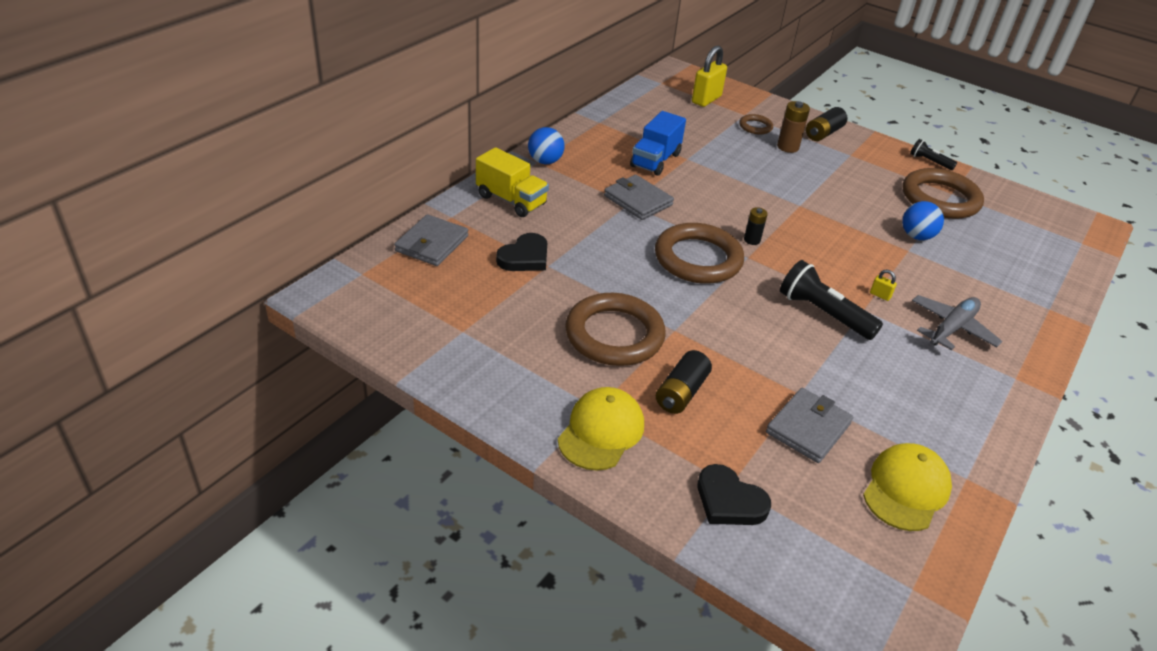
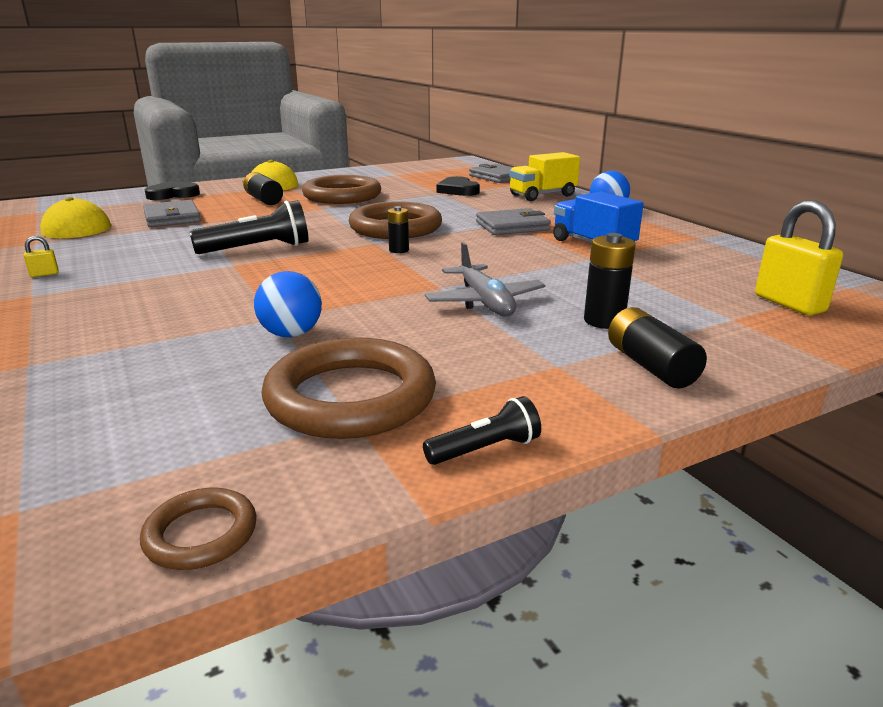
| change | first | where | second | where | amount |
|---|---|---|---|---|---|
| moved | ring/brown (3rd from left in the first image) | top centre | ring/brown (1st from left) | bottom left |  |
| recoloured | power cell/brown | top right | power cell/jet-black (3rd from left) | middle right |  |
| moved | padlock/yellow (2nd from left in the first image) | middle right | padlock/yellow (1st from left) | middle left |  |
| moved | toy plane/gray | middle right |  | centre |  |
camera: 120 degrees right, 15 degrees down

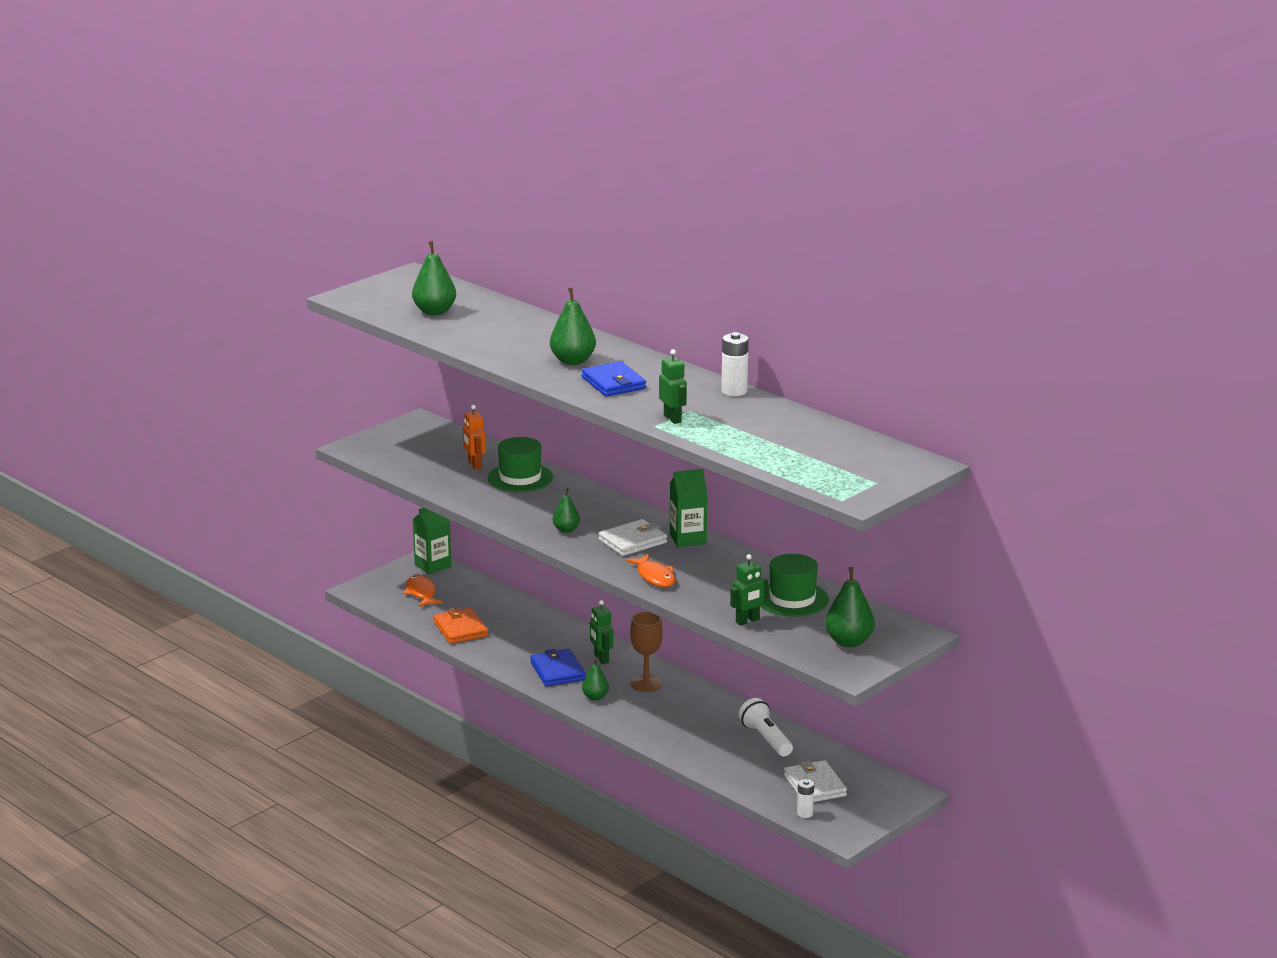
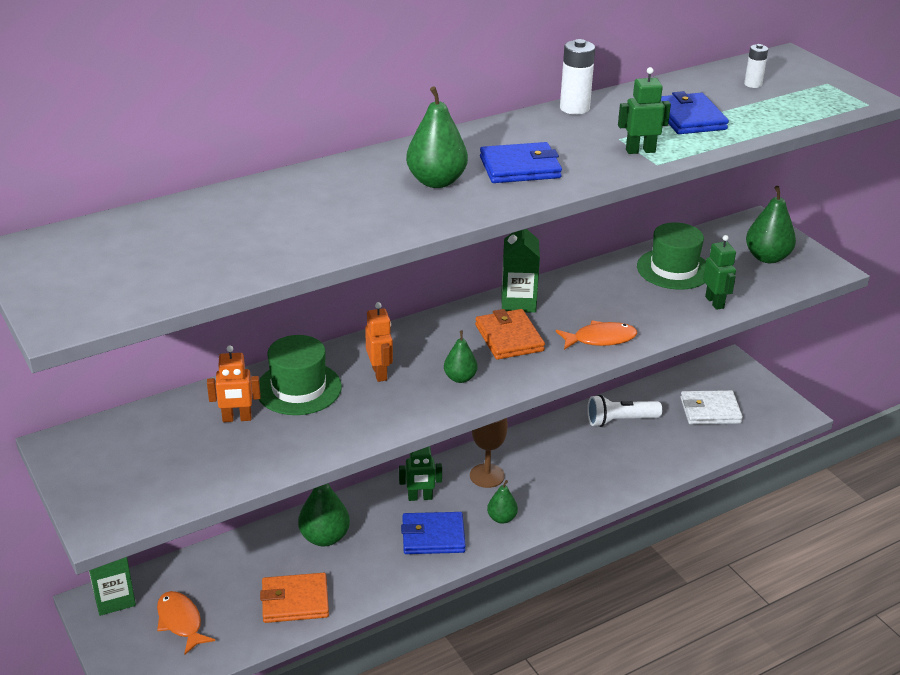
| change | first | where | second | where | amount |
|---|---|---|---|---|---|
| turned | fish figure/orange (1st from left) | middle left |  | bottom left | 60 degrees clockwise |
| moved | pear fruit/emerald (1st from left) | top centre |  | bottom centre |  |
| recoloured | wallet/snow-white (1st from left) | centre | wallet/orange (2nd from left) | centre |  |
| moved | power cell/snow-white (2nd from left) | bottom centre |  | top right |  |
| added |  |  | robot figure/orange (2nd from left) | centre |  |
| added |  |  | wallet/cobalt (3rd from left) | top right |  |
camera: 75 degrees left, 10 degrees up

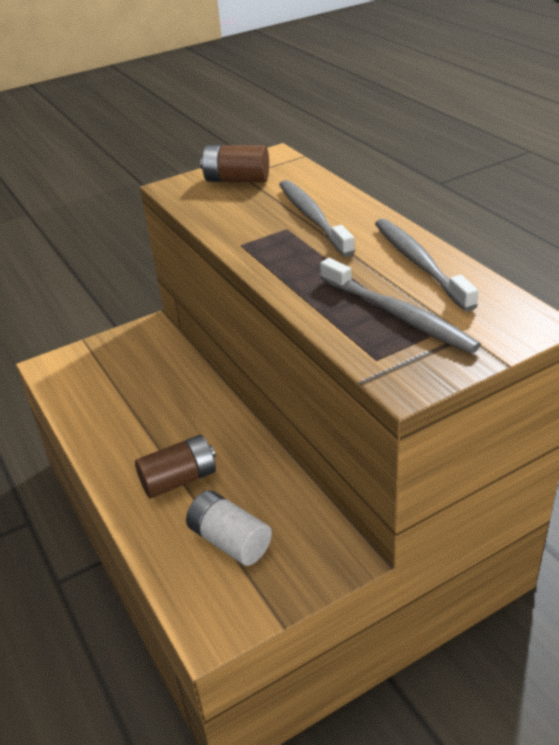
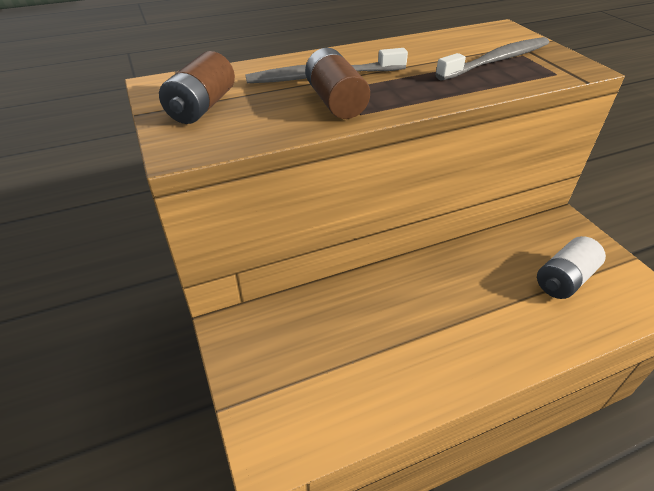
| change | first | where | second | where | amount |
|---|---|---|---|---|---|
| moved | power cell/brown (1st from left in the first image) | middle left | power cell/brown (2nd from left) | top centre |  |
| removed | tooth brush/gray (3rd from left) | middle right |  |  |  |
camera: 85 degrees left, 5 degrees up

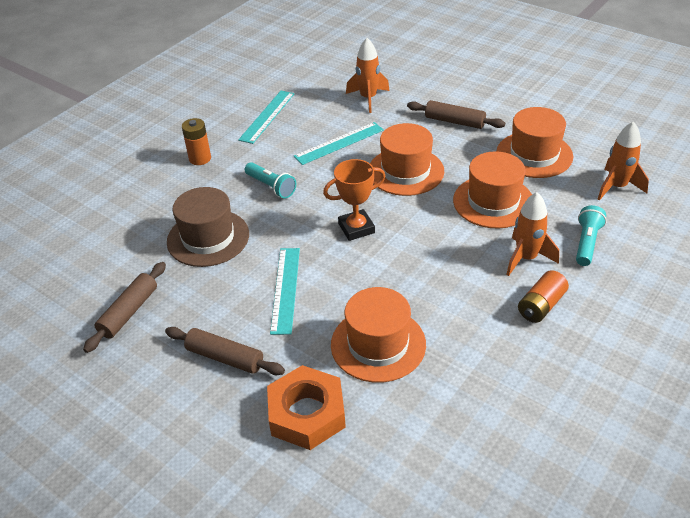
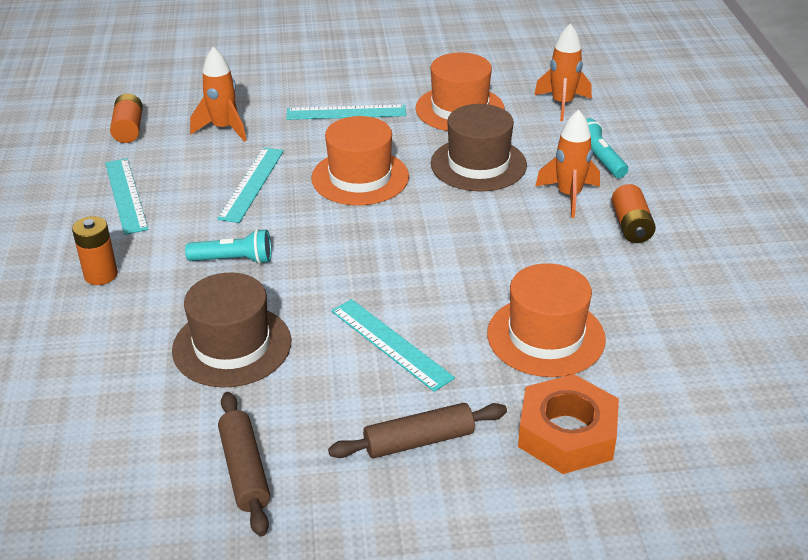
| change | first | where | second | where | amount |
|---|---|---|---|---|---|
| removed | prize cup/orange | centre |  |  |  |
| replaced | pastry roller/brown (3rd from left) | top centre | ruler/aqua (3rd from left) | top centre |  |
| recoloured | hat/orange (3rd from left) | middle right | hat/brown (2nd from left) | top centre |  |
| added |  |  | power cell/orange (2nd from left) | top left |  |
camera: 45 degrees left, 5 degrees down

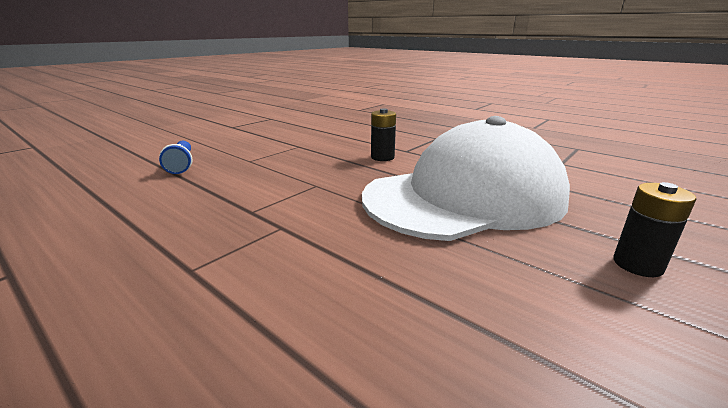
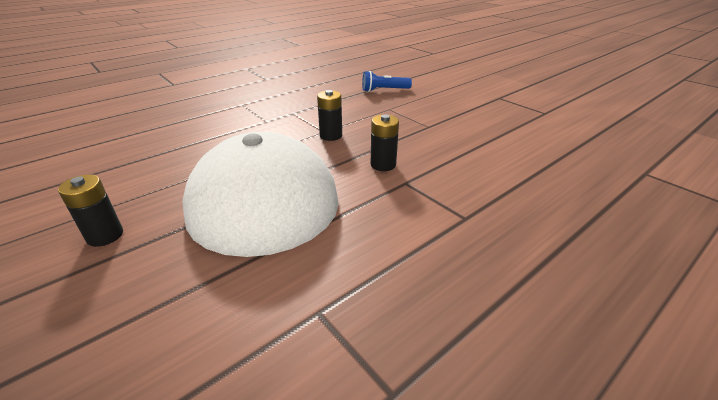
| change | first | where | second | where | amount |
|---|---|---|---|---|---|
| added |  |  | power cell/jet-black (2nd from left) | top centre |  |
camera: 100 degrees right, 10 degrees up

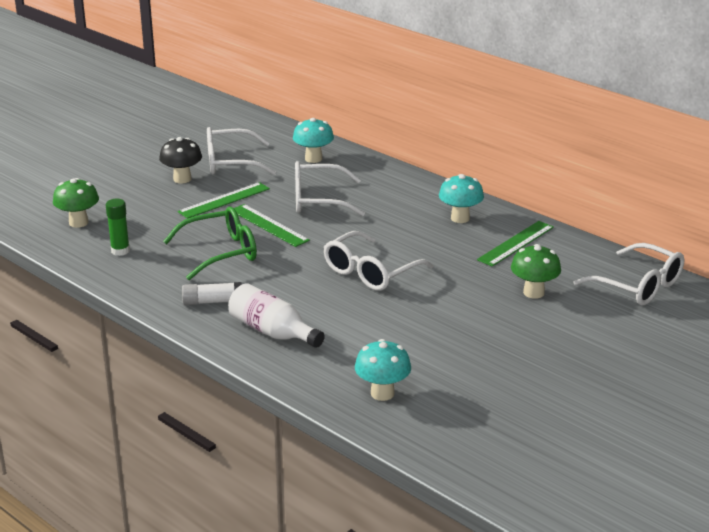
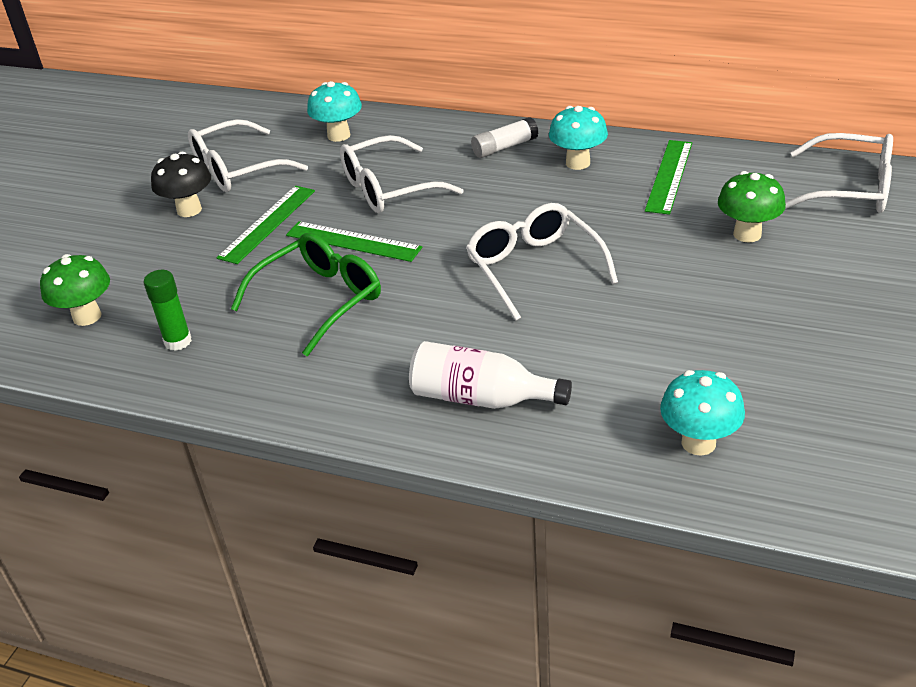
| change | first | where | second | where | amount |
|---|---|---|---|---|---|
| moved | stick of glue/snow-white | middle left |  | top centre |  |
| turned | eyeglasses/snow-white (3rd from left) | centre |  | centre | 135 degrees clockwise |
camera: 20 degrees left, 10 degrees up

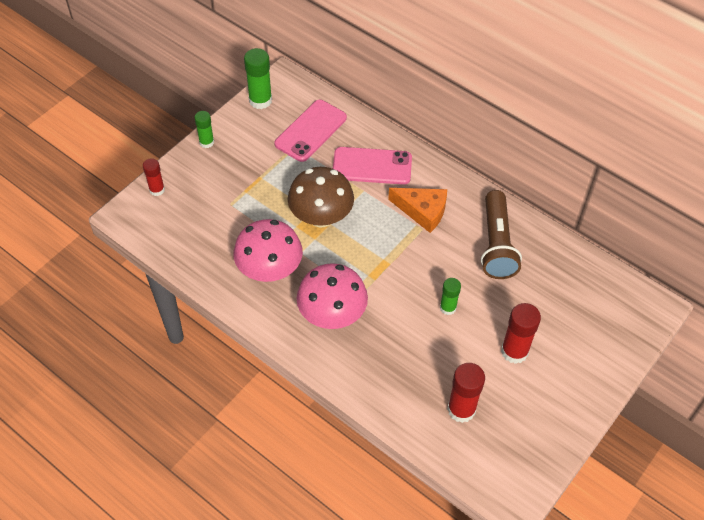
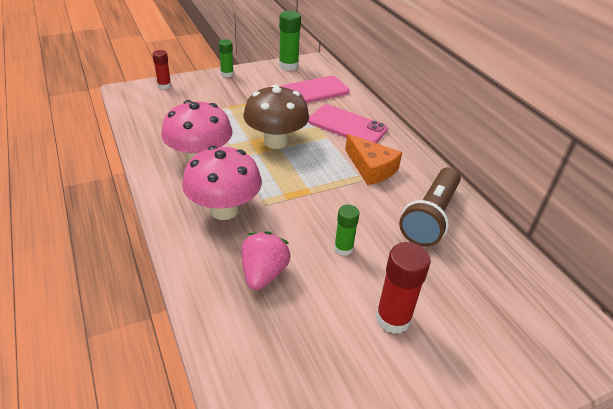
| change | first | where | second | where | amount |
|---|---|---|---|---|---|
| removed | stick of glue/red (2nd from left) | bottom centre |  |  |  |
| added |  |  | toy strawberry/rose-pink | centre |  |
camera: 25 degrees right, 15 degrees down

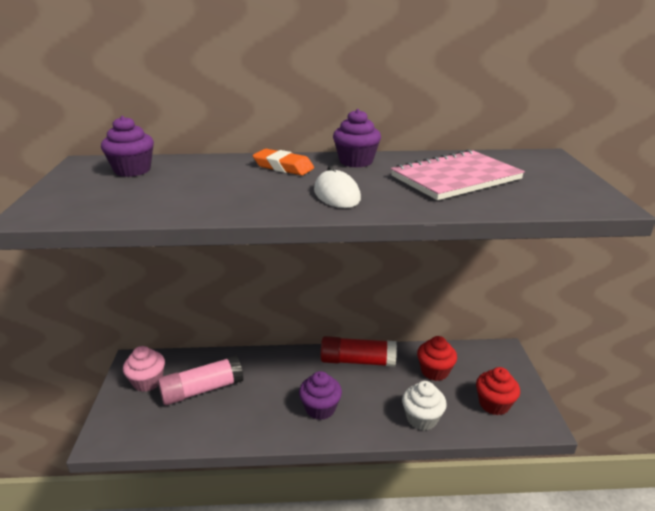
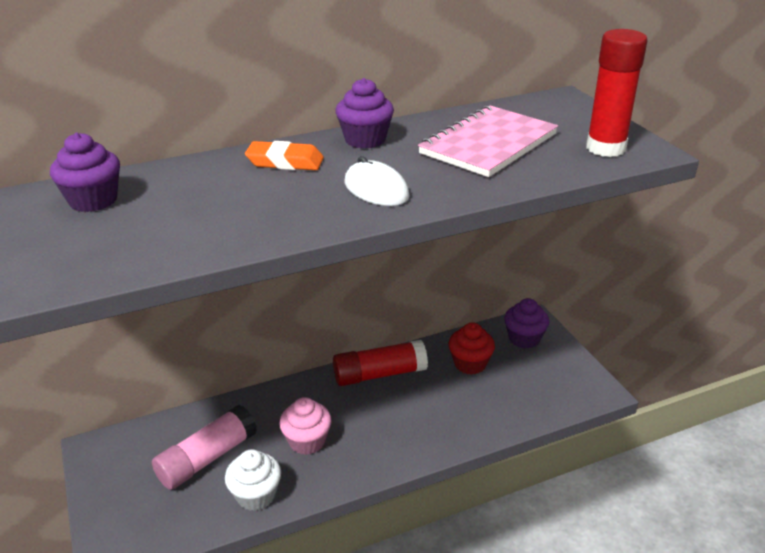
| change | first | where | second | where | amount |
|---|---|---|---|---|---|
| moved | fairy cake/rose-pink | bottom left |  | bottom centre |  |
| moved | fairy cake/violet (2nd from left in the first image) | bottom centre | fairy cake/violet (3rd from left) | middle right |  |
| moved | fairy cake/snow-white | bottom centre |  | bottom left |  |
| removed | fairy cake/red (2nd from left) | bottom right |  |  |  |
| added |  |  | stick of glue/red (2nd from left) | top right |  |
camera: 20 degrees left, 5 degrees up

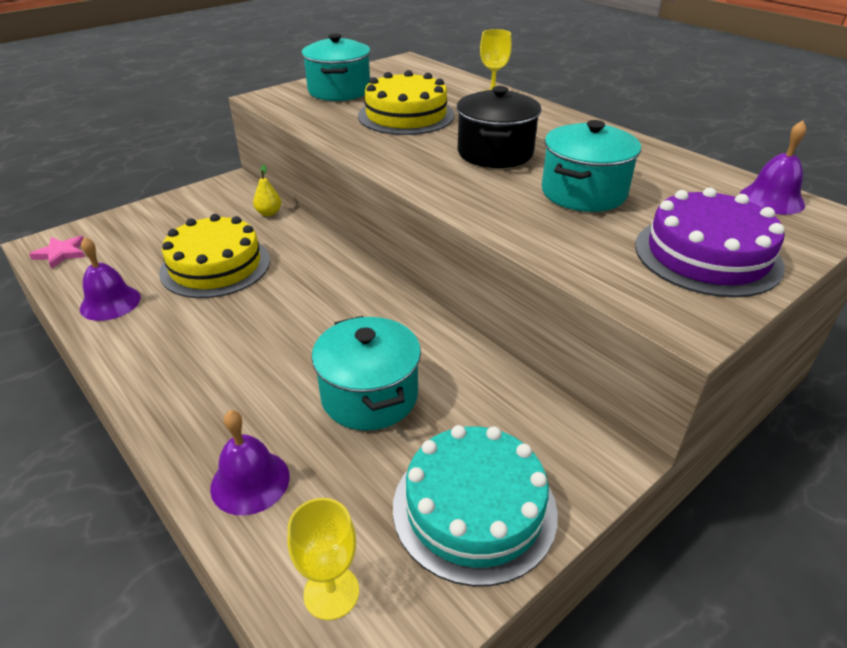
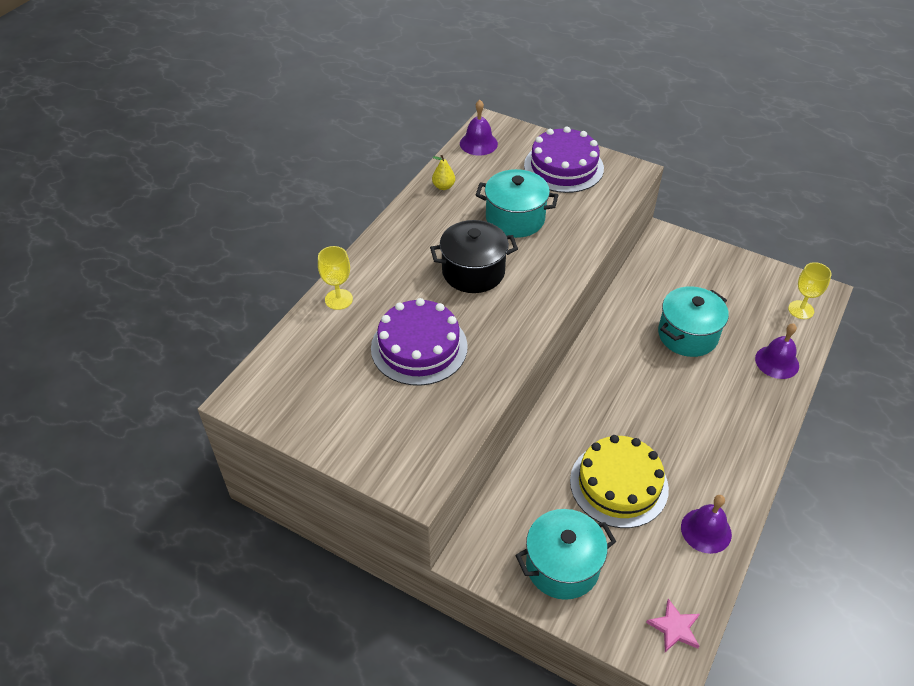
| change | first | where | second | where | amount |
|---|---|---|---|---|---|
| moved | pear fruit/yellow | top left |  | top centre |  |
| moved | stockpot/aqua (1st from left in the first image) | top centre | stockpot/aqua (2nd from left) | bottom centre |  |
| recoloured | layer cake/yellow (2nd from left) | top centre | layer cake/violet (1st from left) | centre |  |
| removed | layer cake/aqua | bottom centre |  |  |  |
camera: 110 degrees left, 10 degrees up

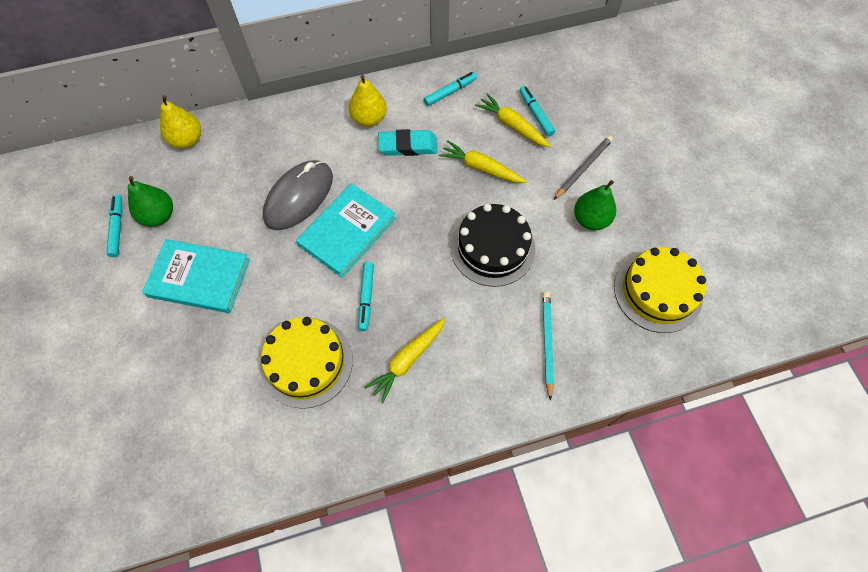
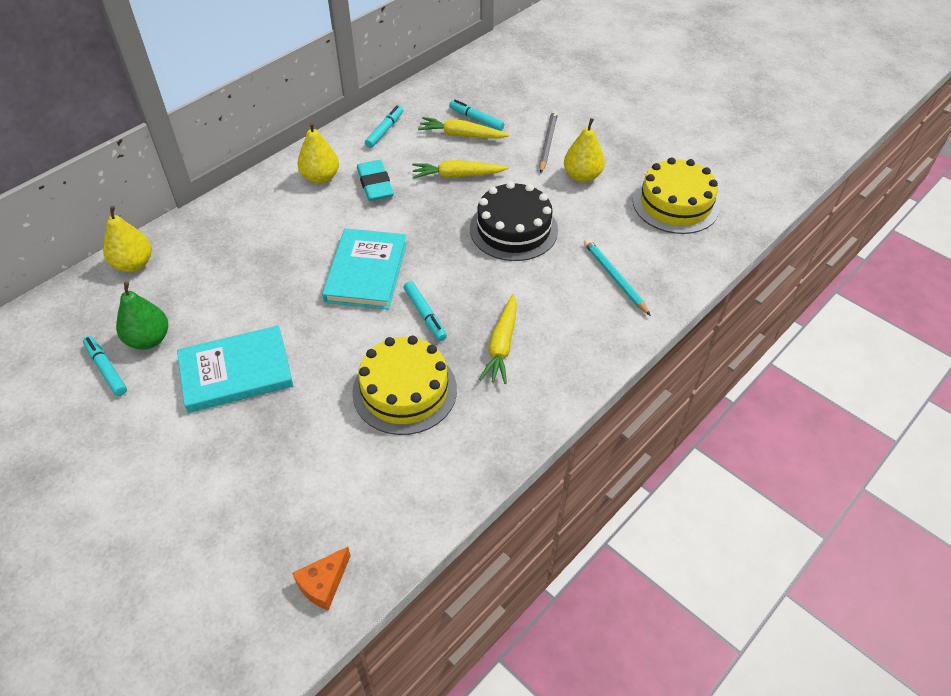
| change | first | where | second | where | amount |
|---|---|---|---|---|---|
| removed | PC mouse/gray | centre |  |  |  |
| turned | gum eraser/aqua | top centre |  | top centre | 75 degrees counterclockwise |
| recoloured | pear fruit/emerald (2nd from left) | middle right | pear fruit/yellow (3rd from left) | top centre |  |
| added |  |  | cheese/orange | bottom centre |  |
camera: 30 degrees left, 15 degrees down

